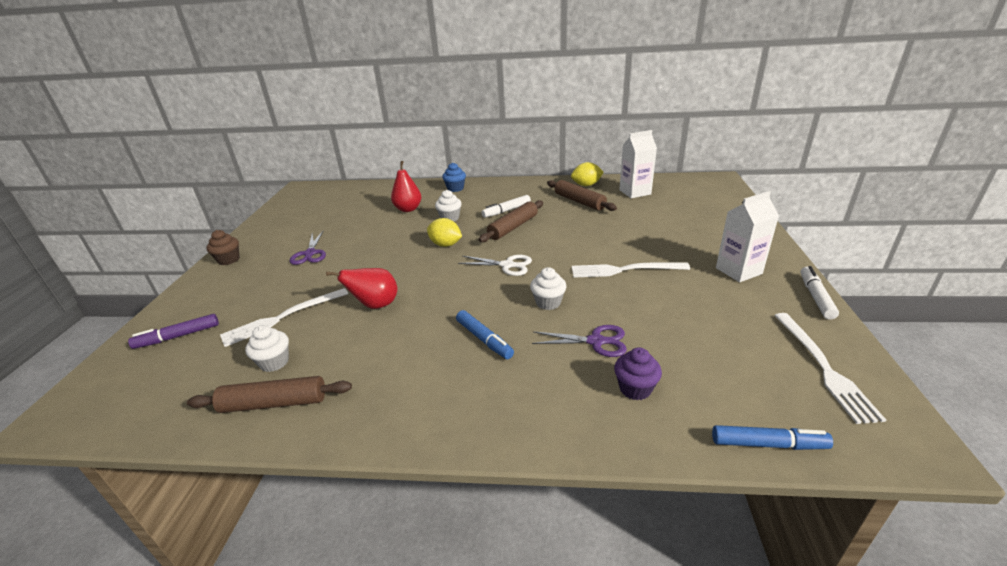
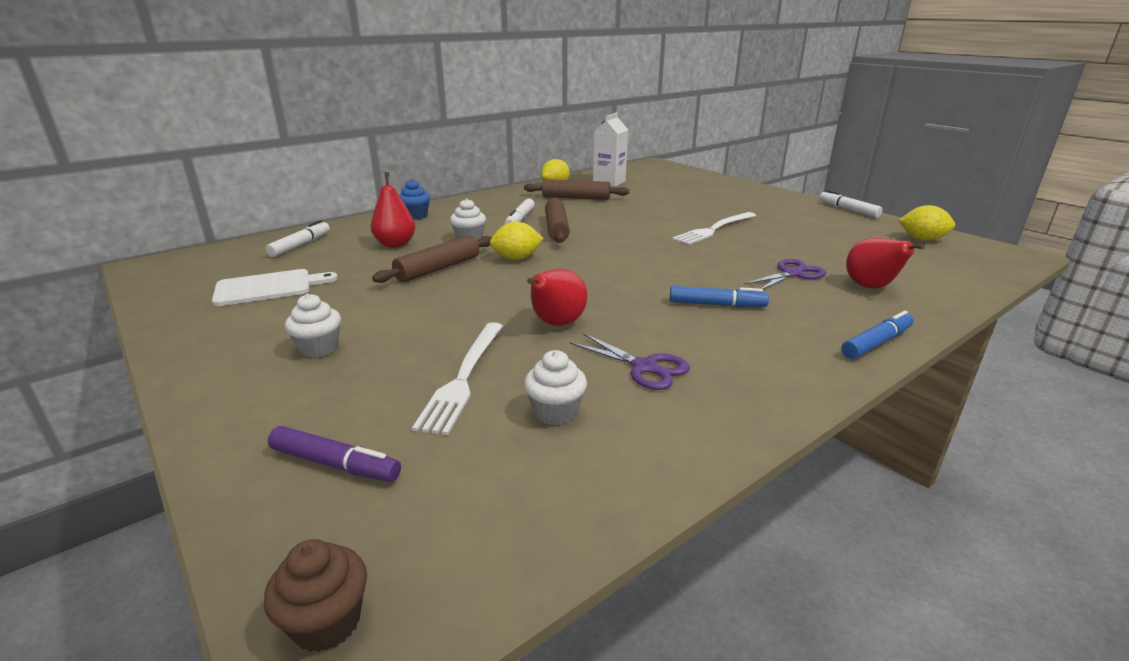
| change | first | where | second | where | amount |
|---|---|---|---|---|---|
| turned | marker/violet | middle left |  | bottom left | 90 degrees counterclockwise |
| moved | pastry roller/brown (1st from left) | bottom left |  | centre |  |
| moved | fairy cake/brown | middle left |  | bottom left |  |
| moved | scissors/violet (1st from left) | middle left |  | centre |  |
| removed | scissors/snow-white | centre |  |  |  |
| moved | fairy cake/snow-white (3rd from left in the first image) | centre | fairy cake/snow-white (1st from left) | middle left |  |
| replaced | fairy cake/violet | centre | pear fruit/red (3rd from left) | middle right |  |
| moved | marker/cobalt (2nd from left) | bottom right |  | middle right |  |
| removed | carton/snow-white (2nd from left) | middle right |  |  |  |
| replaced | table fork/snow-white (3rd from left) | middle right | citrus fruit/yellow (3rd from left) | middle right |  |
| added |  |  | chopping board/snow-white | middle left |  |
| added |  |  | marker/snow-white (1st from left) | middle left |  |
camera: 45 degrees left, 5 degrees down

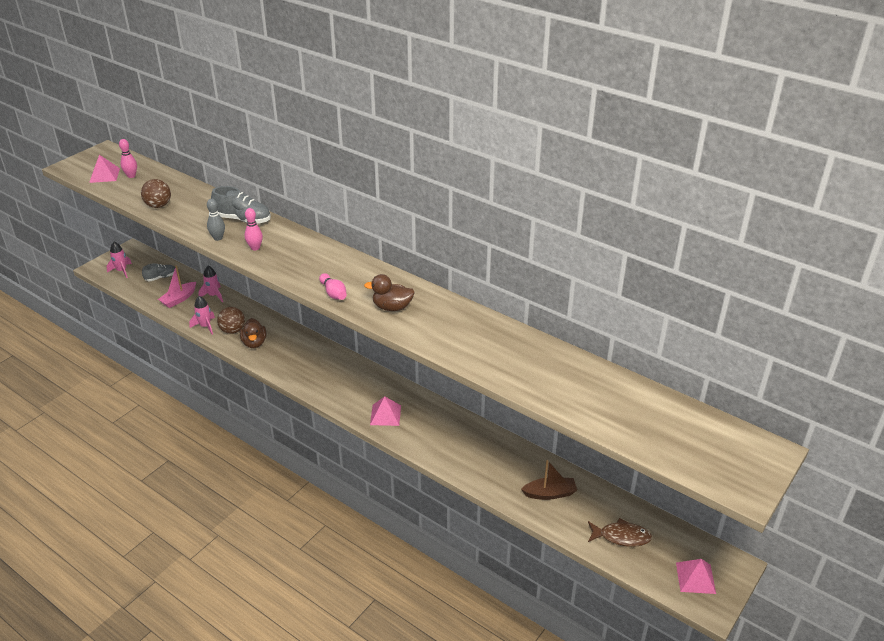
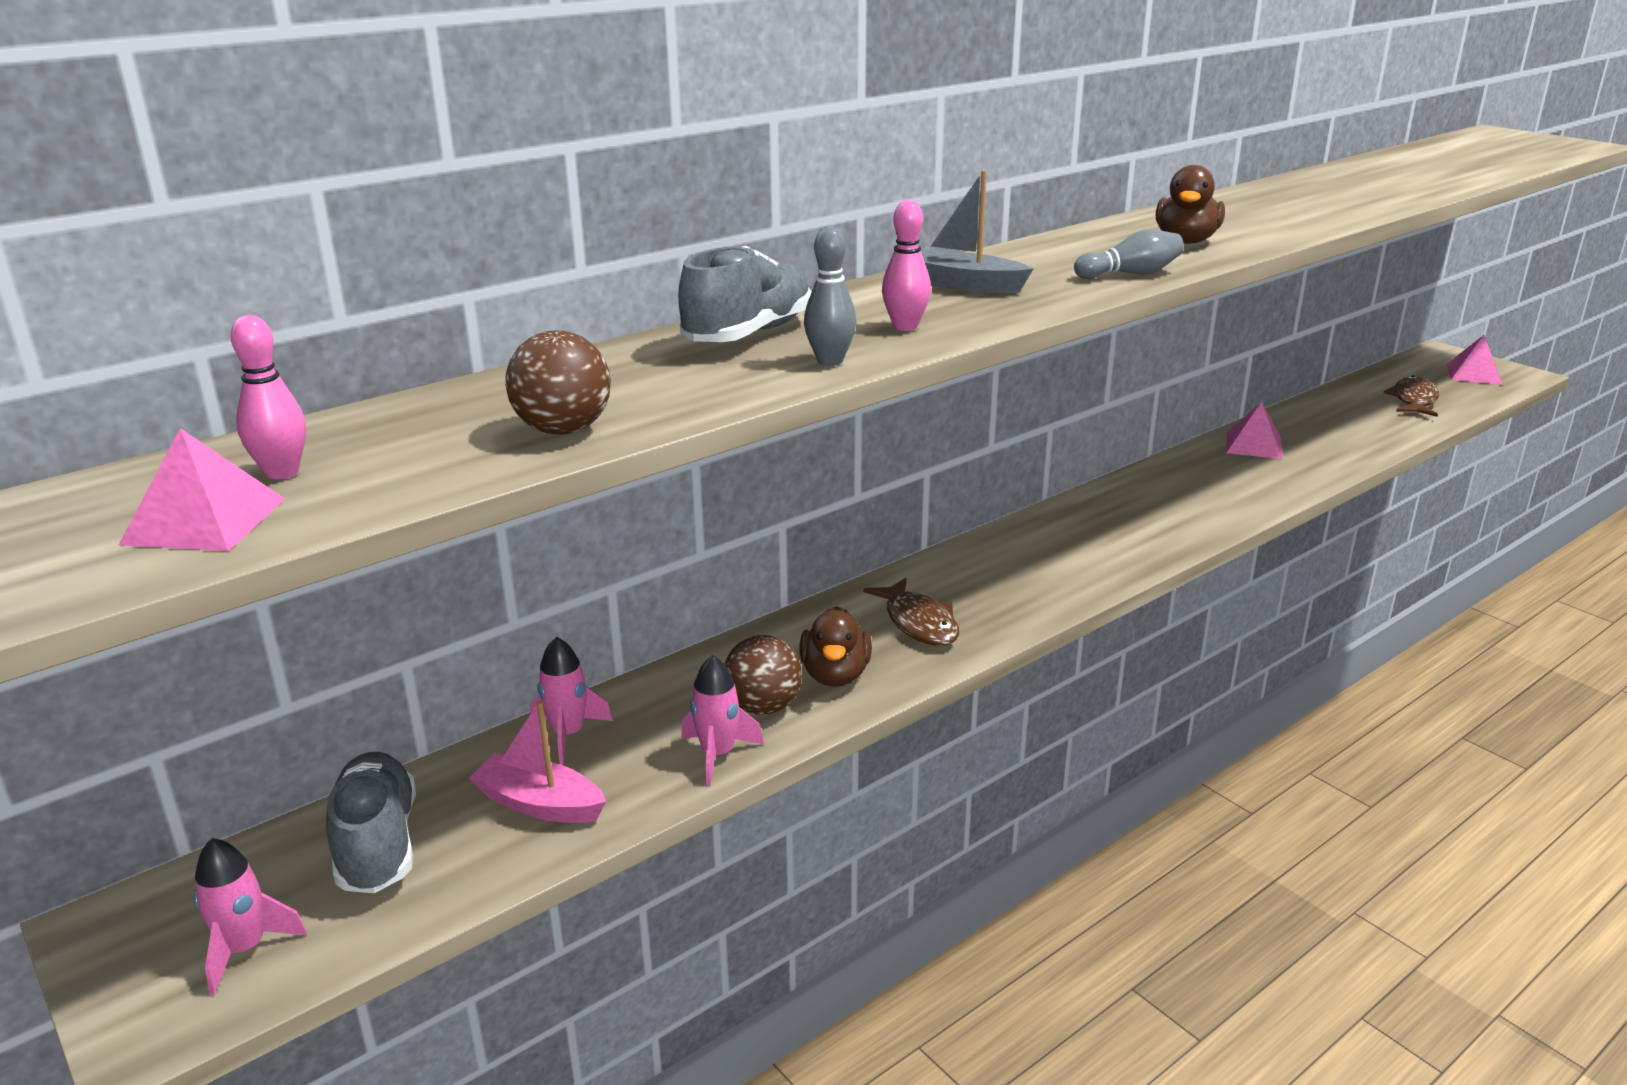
| change | first | where | second | where | amount |
|---|---|---|---|---|---|
| resized | sneaker/gray (1st from left) | middle left |  | bottom left | x1.61 |
| turned | toy boat/rose-pink | middle left |  | bottom left | 150 degrees clockwise |
| turned | toy duck/brown (1st from left) | middle left |  | centre | 90 degrees clockwise |
| recoloured | tenpin/rose-pink (3rd from left) | centre | tenpin/gray (2nd from left) | top right |  |
| moved | solid pyramid/rose-pink (2nd from left) | centre |  | middle right |  |
| removed | toy boat/brown | bottom centre |  |  |  |
| added |  |  | fish figure/brown (1st from left) | centre |  |
| added |  |  | toy boat/gray | top centre |  |
camera: 75 degrees left, 10 degrees down

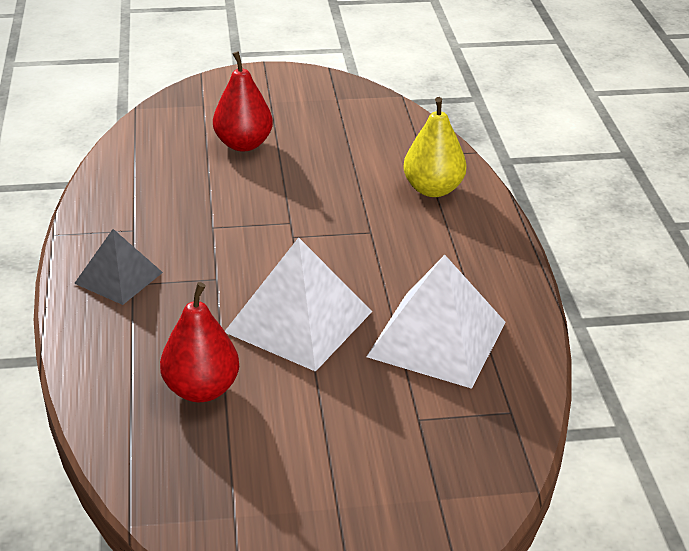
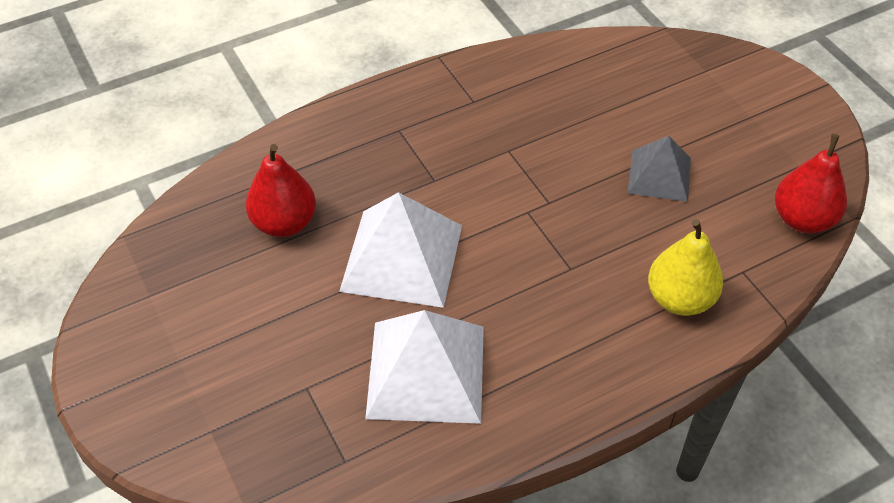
| change | first | where | second | where | amount |
|---|---|---|---|---|---|
| moved | solid pyramid/gray | middle left |  | middle right |  |
| moved | pear fruit/red (2nd from left) | top centre |  | middle right |  |
camera: 70 degrees right, 15 degrees up

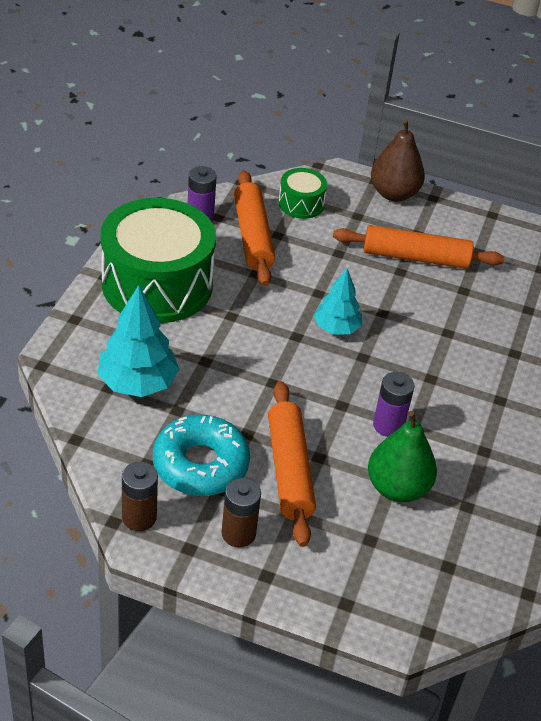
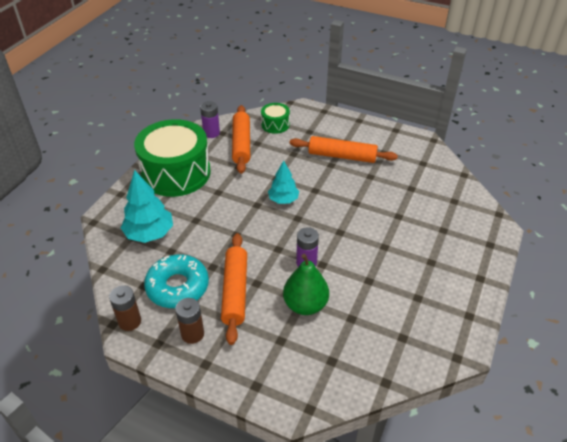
| change | first | where | second | where | amount |
|---|---|---|---|---|---|
| removed | pear fruit/brown | top right |  |  |  |
camera: 10 degrees right, 0 degrees up

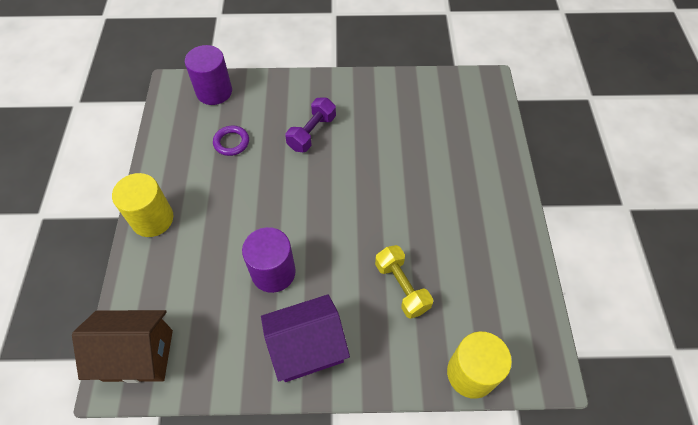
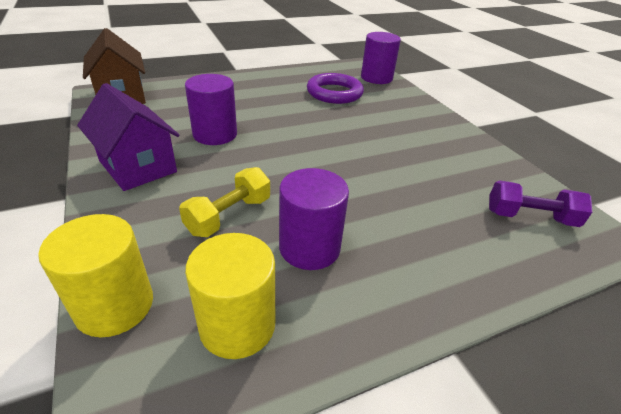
| change | first | where | second | where | amount |
|---|---|---|---|---|---|
| moved | cylinder shape/yellow (1st from left in the first image) | middle left | cylinder shape/yellow (2nd from left) | bottom centre |  |
| resized | ring/violet | top left |  | top centre | x1.71 |
| moved | hand weight/violet | top centre |  | middle right |  |
| added |  |  | cylinder shape/violet (2nd from left) | centre |  |
camera: 65 degrees right, 20 degrees down

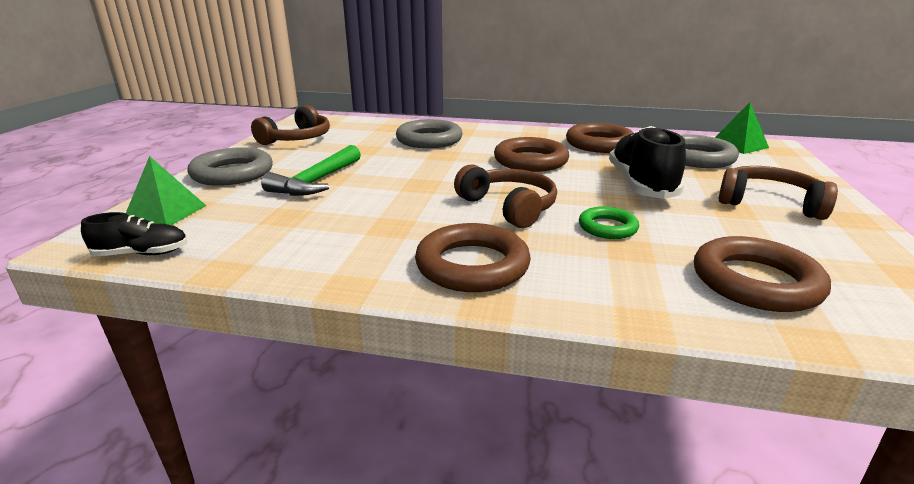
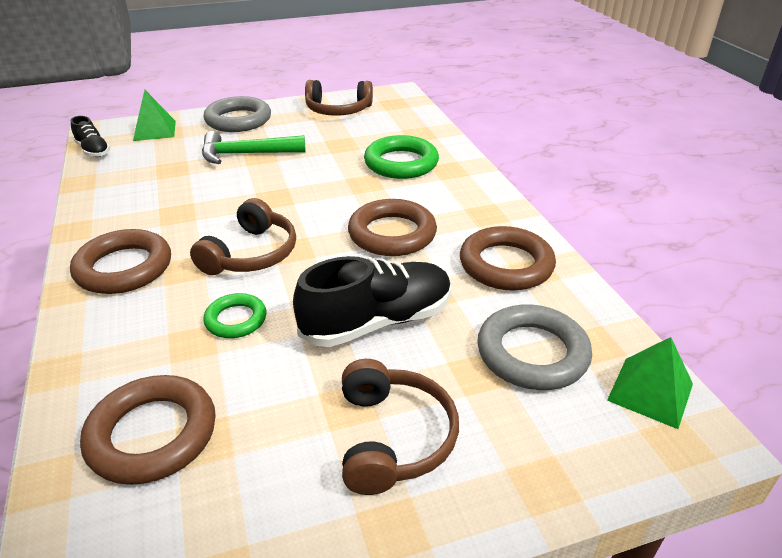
| change | first | where | second | where | amount |
|---|---|---|---|---|---|
| recoloured | ring/gray (2nd from left) | top centre | ring/emerald (2nd from left) | top centre |  |
camera: 60 degrees right, 10 degrees up

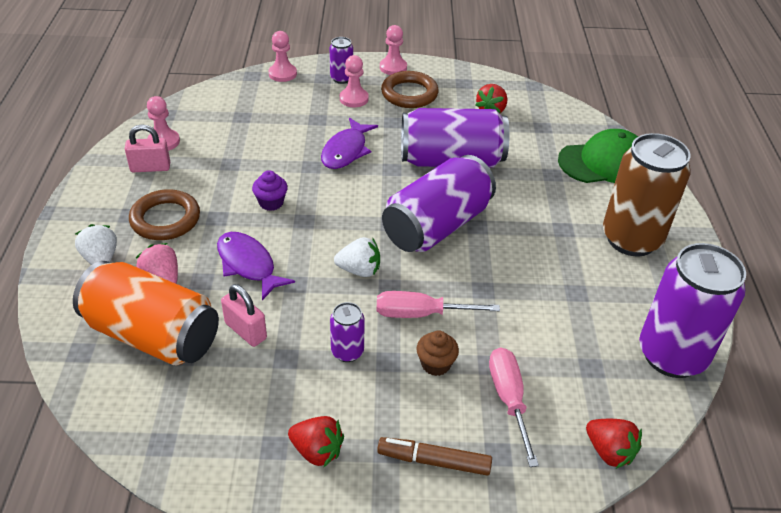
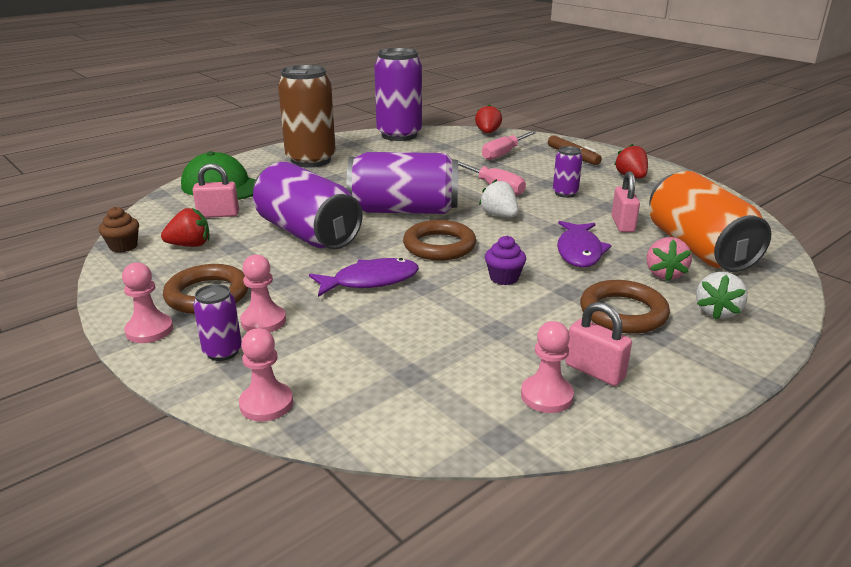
| change | first | where | second | where | amount |
|---|---|---|---|---|---|
| moved | fairy cake/brown | bottom centre |  | middle left |  |
| added |  |  | padlock/rose-pink (1st from left) | middle left |  |
| added |  |  | ring/brown (2nd from left) | centre |  |
camera: 130 degrees left, 15 degrees down

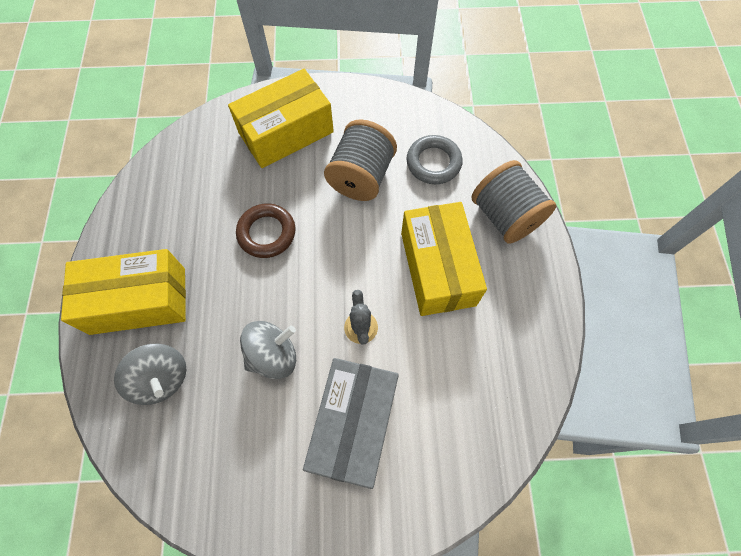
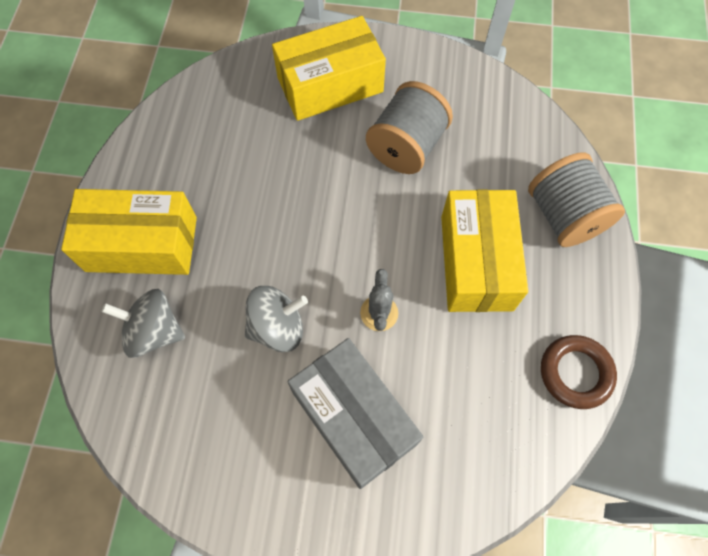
| change | first | where | second | where | amount |
|---|---|---|---|---|---|
| turned | whirligig/gray (1st from left) | bottom left |  | middle left | 135 degrees clockwise |
| moved | ring/brown | centre |  | bottom right |  |
| turned | box/gray | bottom centre |  | bottom centre | 60 degrees counterclockwise |
| removed | ring/gray | top centre |  |  |  |
camera: 10 degrees right, 0 degrees up

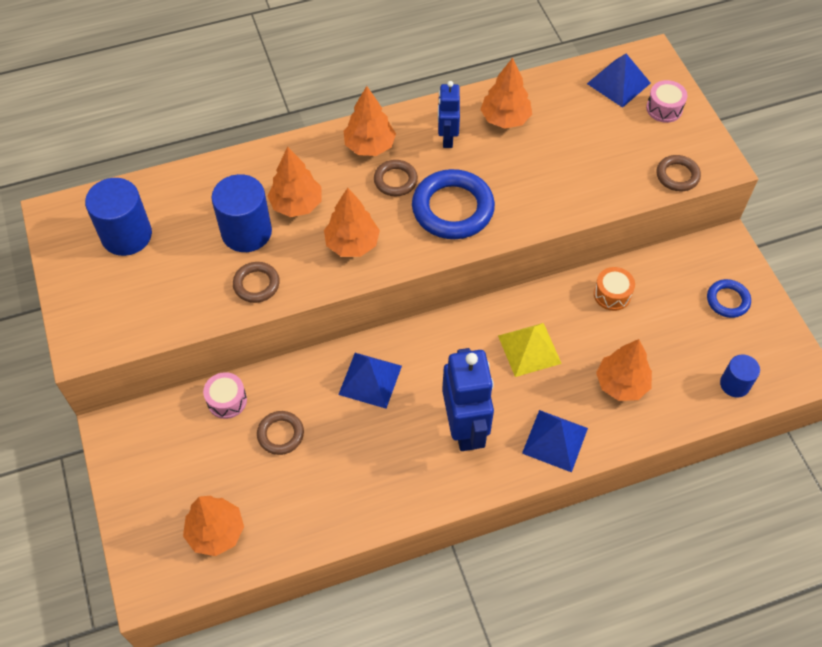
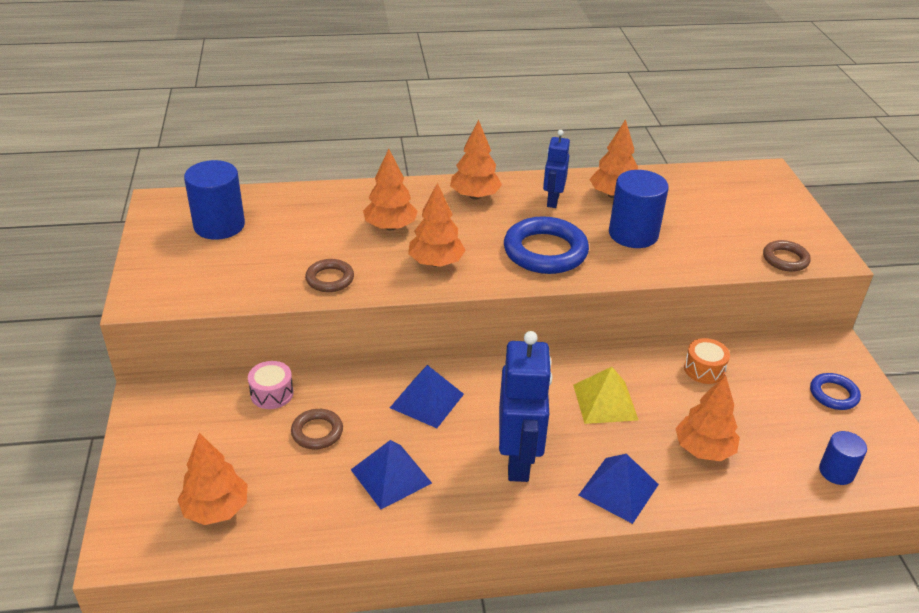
| change | first | where | second | where | amount |
|---|---|---|---|---|---|
| moved | cylinder shape/cobalt (2nd from left) | top left |  | middle right |  |
| removed | ring/brown (3rd from left) | top centre |  |  |  |
| moved | solid pyramid/cobalt (3rd from left in the first image) | top right | solid pyramid/cobalt (1st from left) | bottom centre |  |
| removed | drum/rose-pink (2nd from left) | top right |  |  |  |
camera: 10 degrees right, 20 degrees down

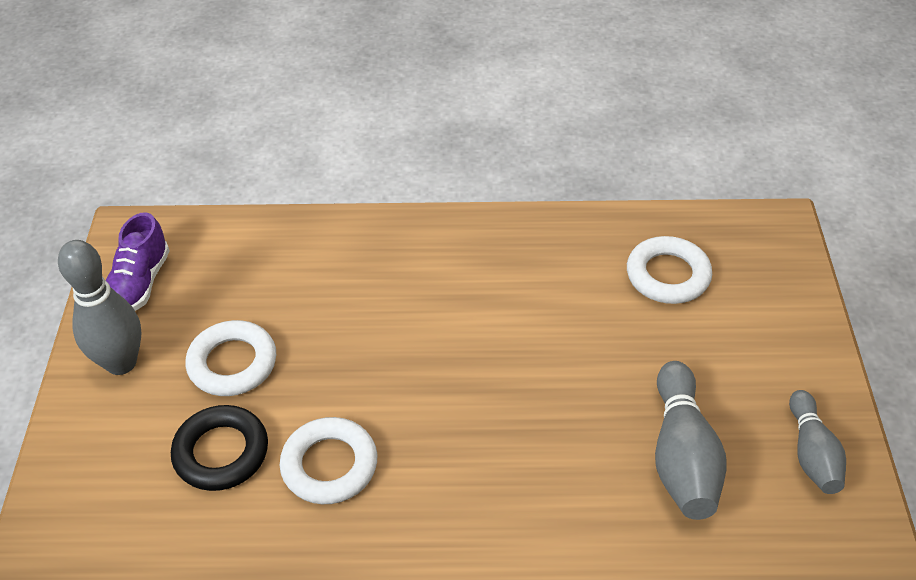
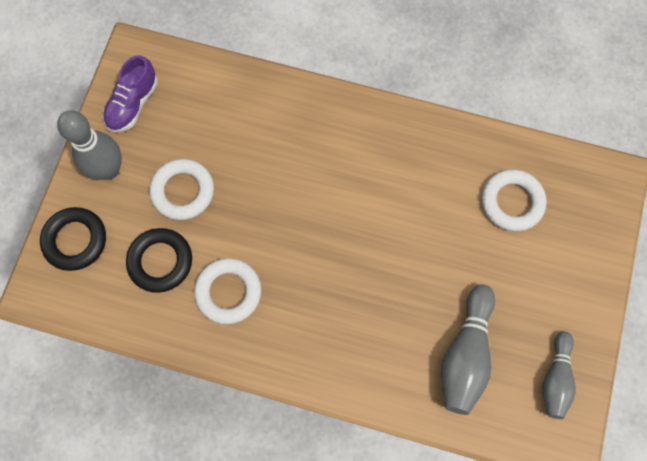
| change | first | where | second | where | amount |
|---|---|---|---|---|---|
| added |  |  | ring/jet-black (1st from left) | middle left |  |
camera: 15 degrees right, 25 degrees up

